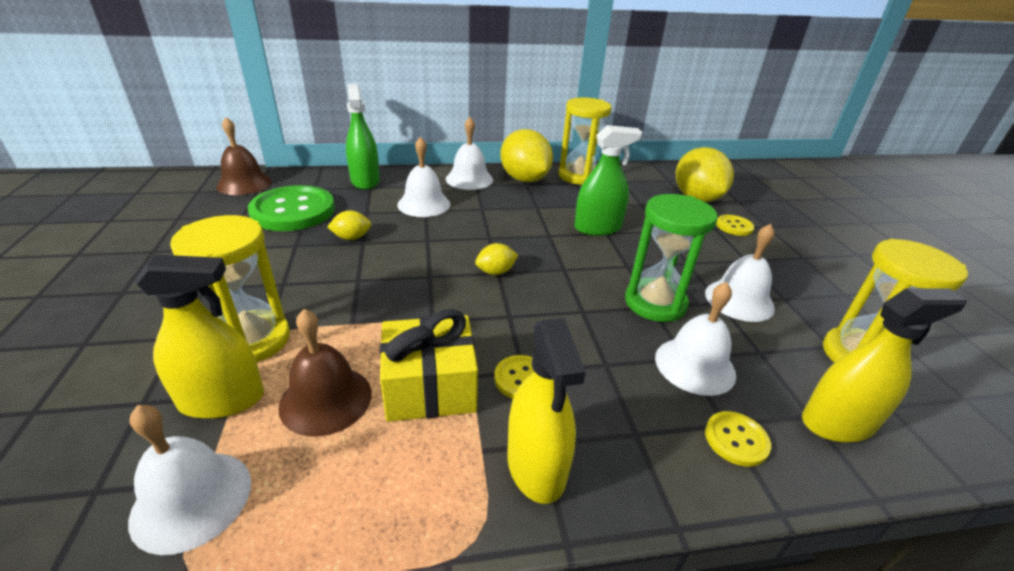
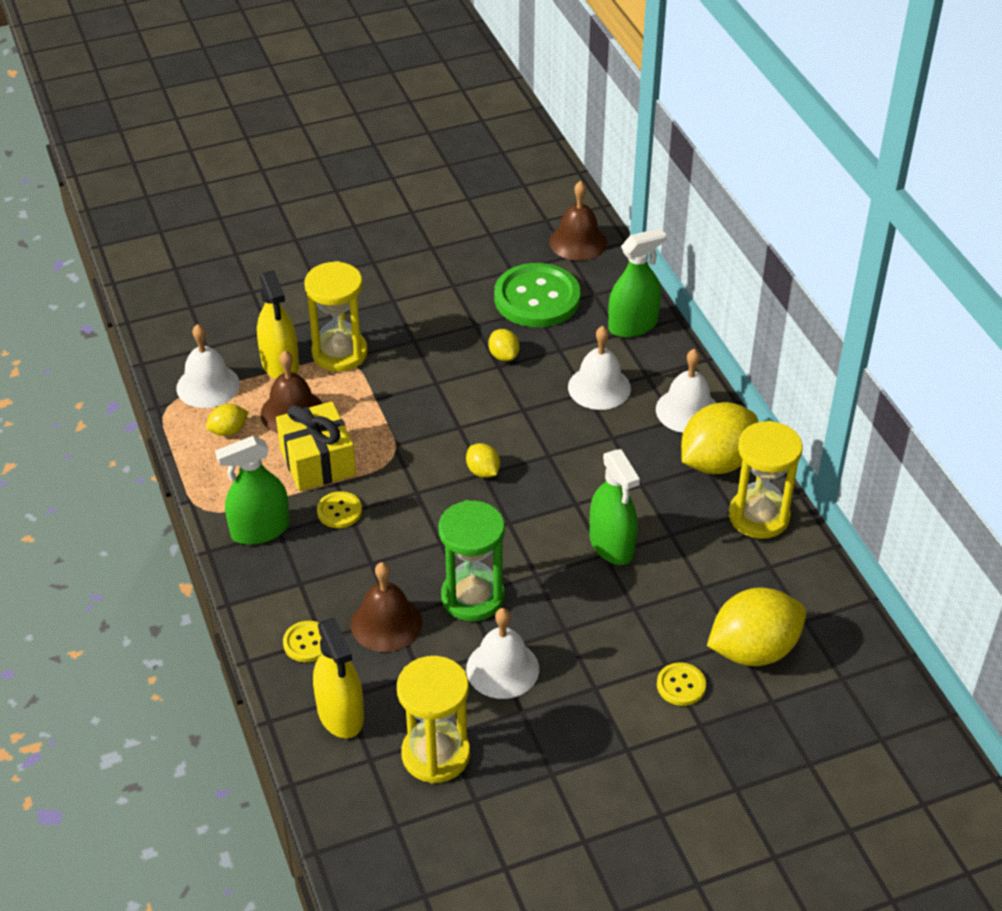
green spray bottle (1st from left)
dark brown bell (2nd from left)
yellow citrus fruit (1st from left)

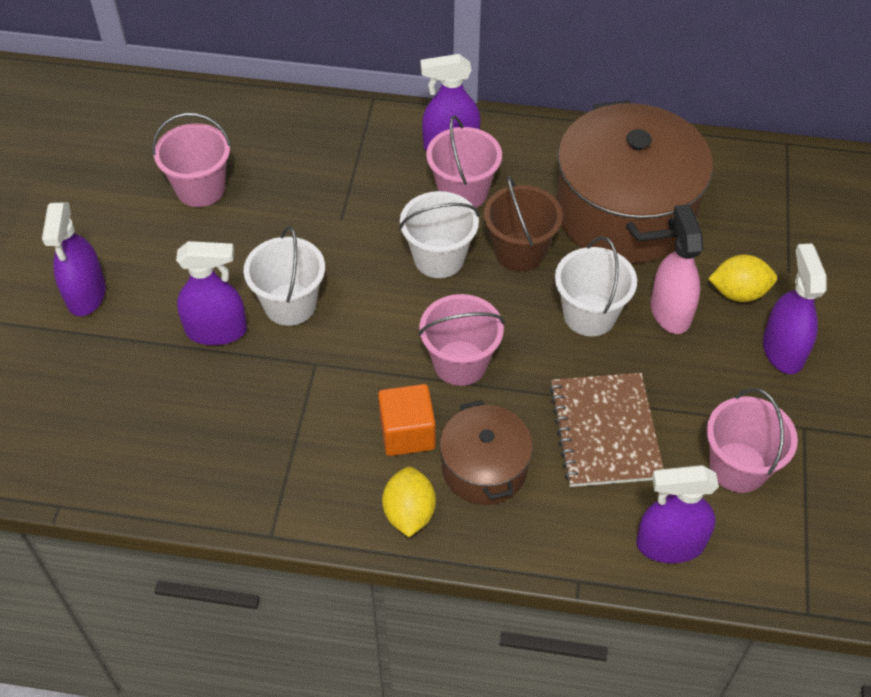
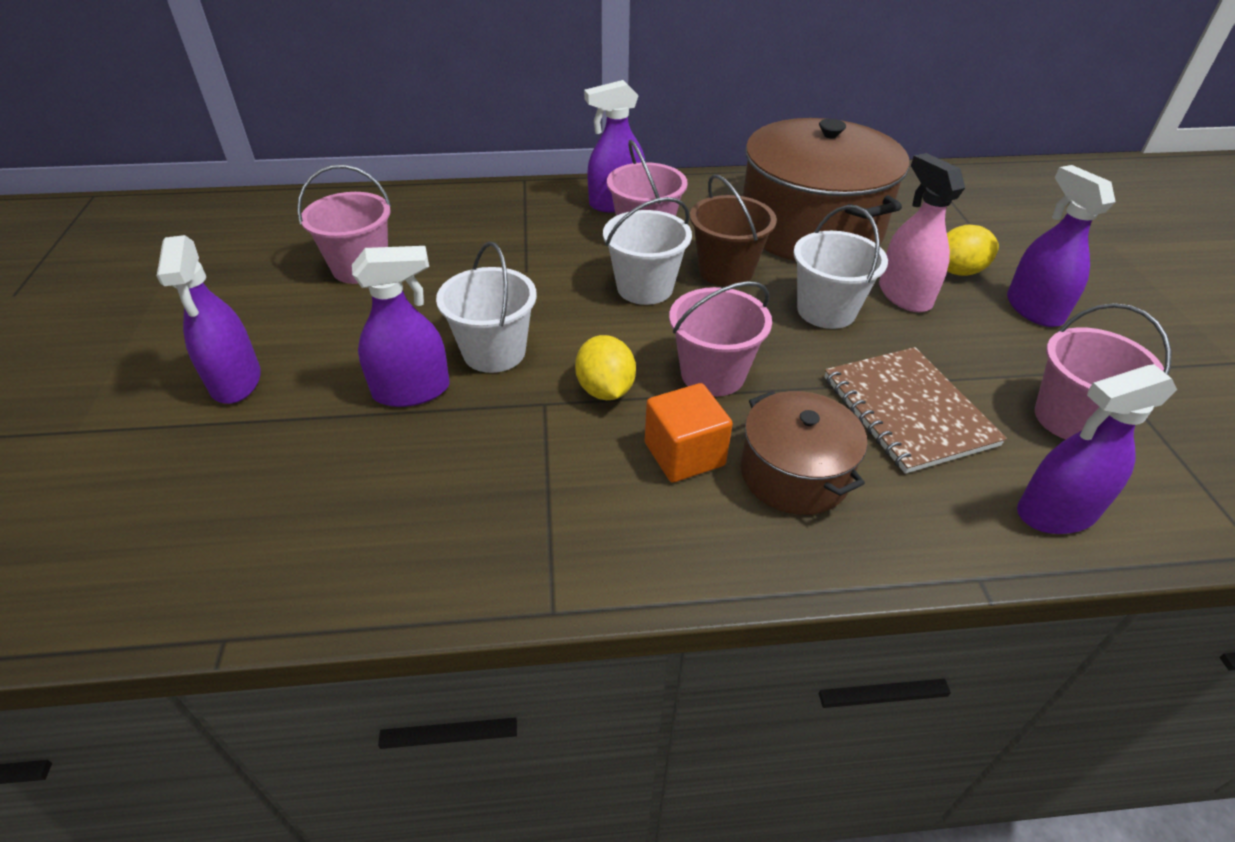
yellow citrus fruit (1st from left)

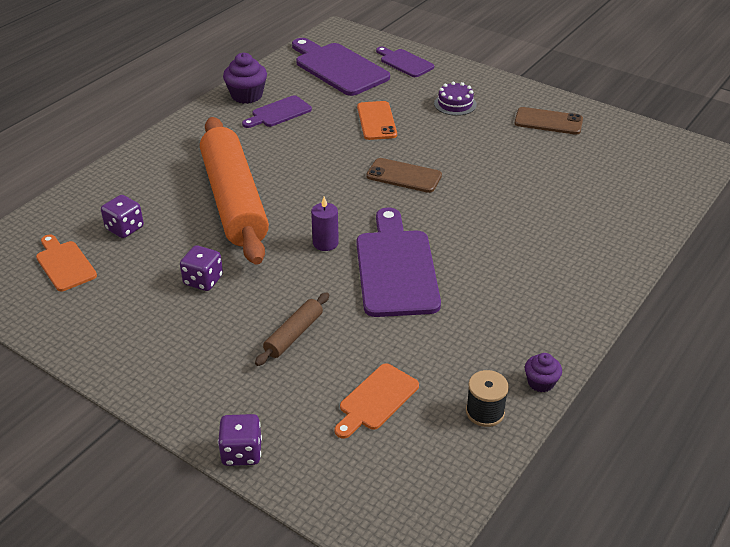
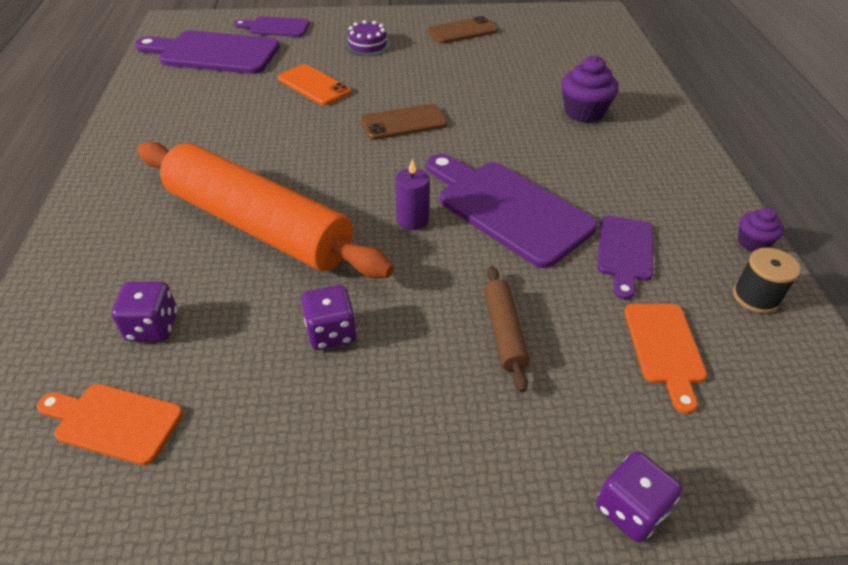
violet fairy cake (1st from left)
violet chopping board (4th from left)

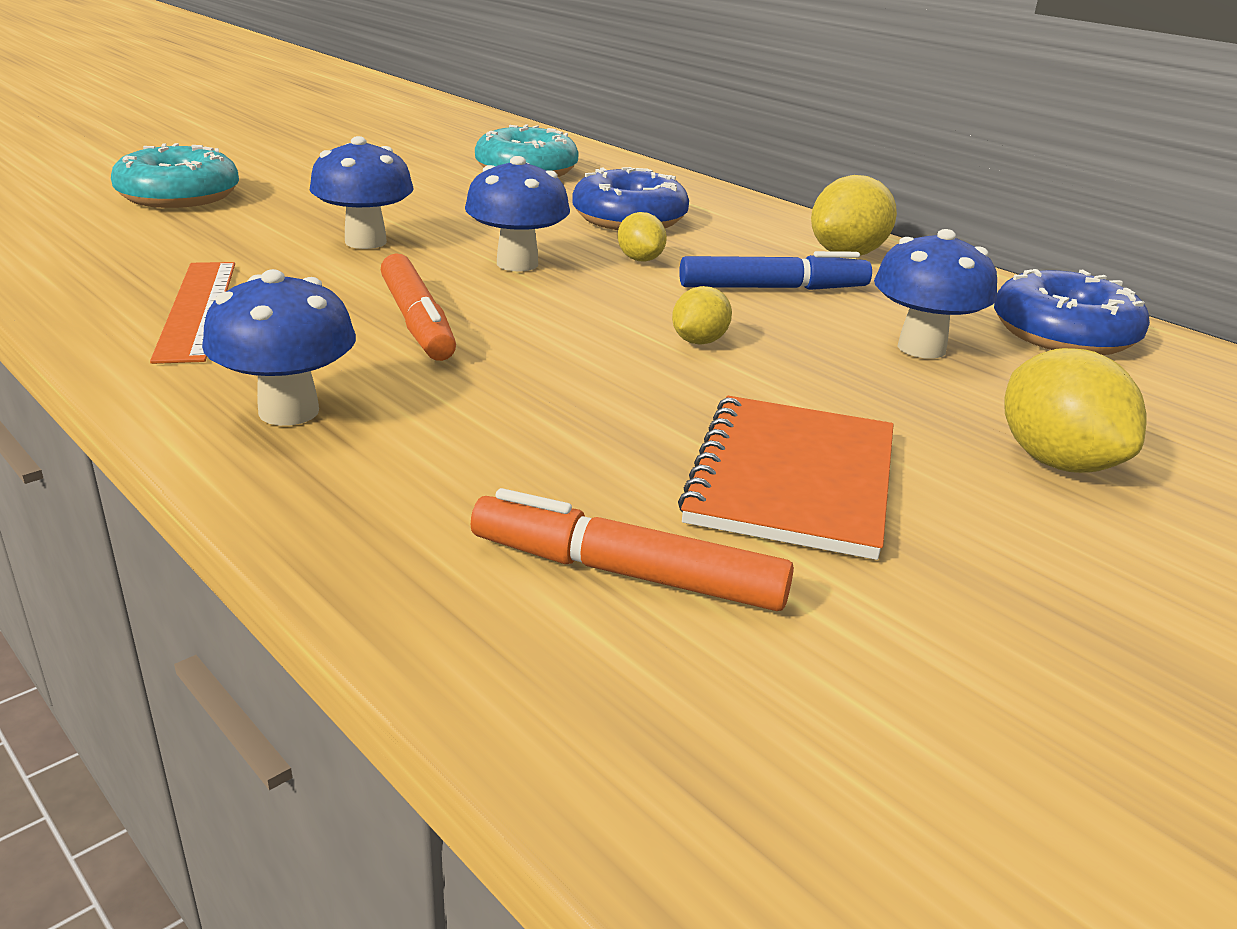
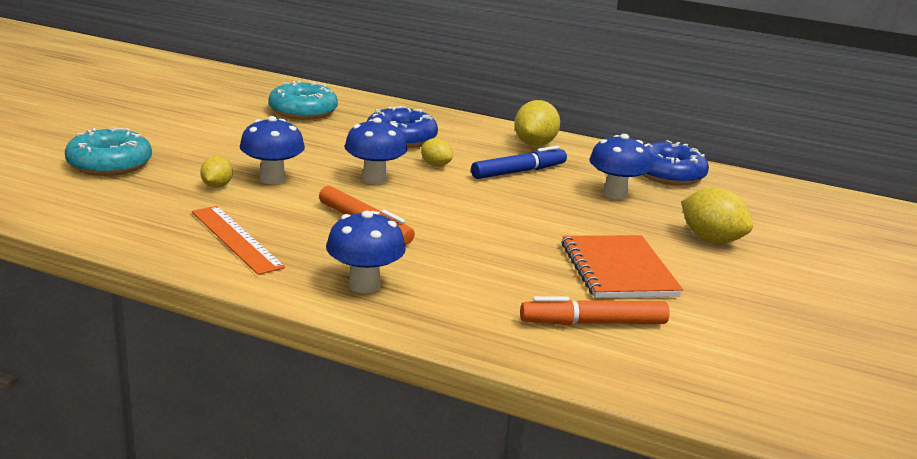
yellow citrus fruit (1st from left)

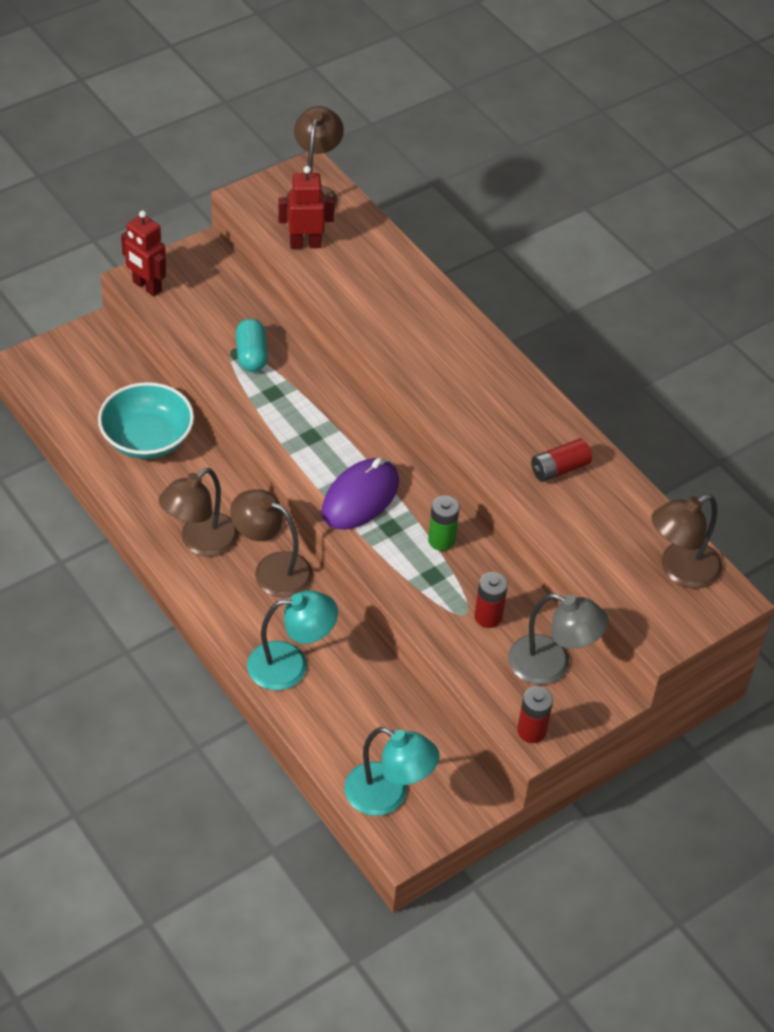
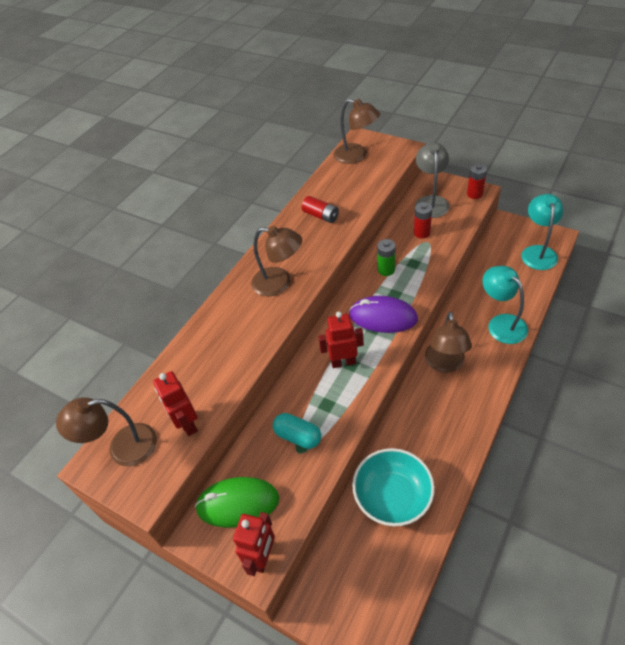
dark brown desk lamp (2nd from left)
turquoise pill shape
green computer mouse
scarlet toy robot (3rd from left)

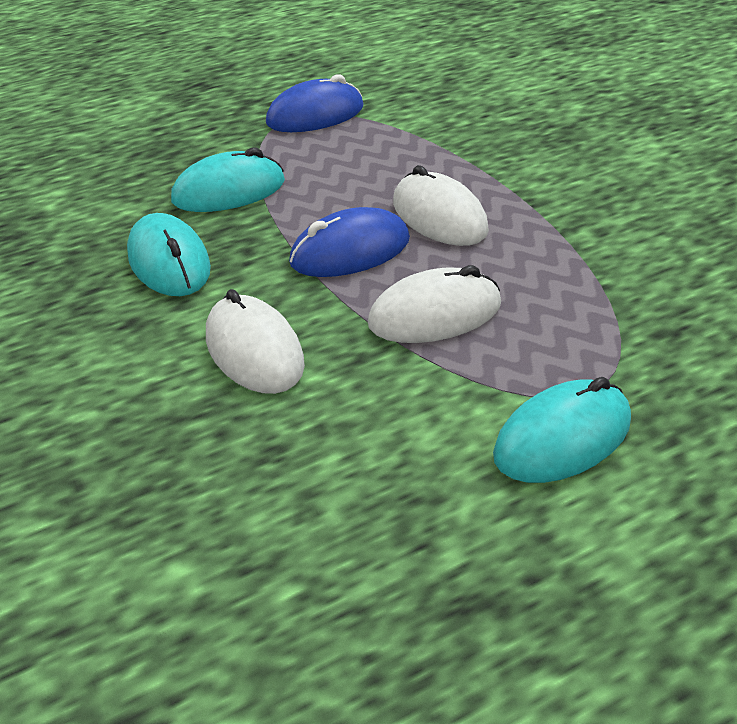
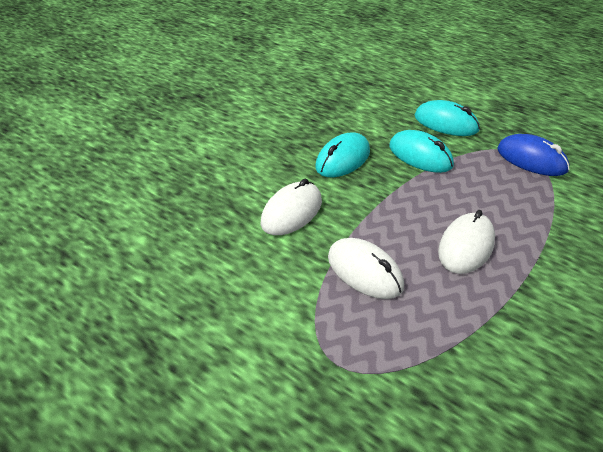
royal blue computer mouse (2nd from left in the first image)
turquoise computer mouse (3rd from left)

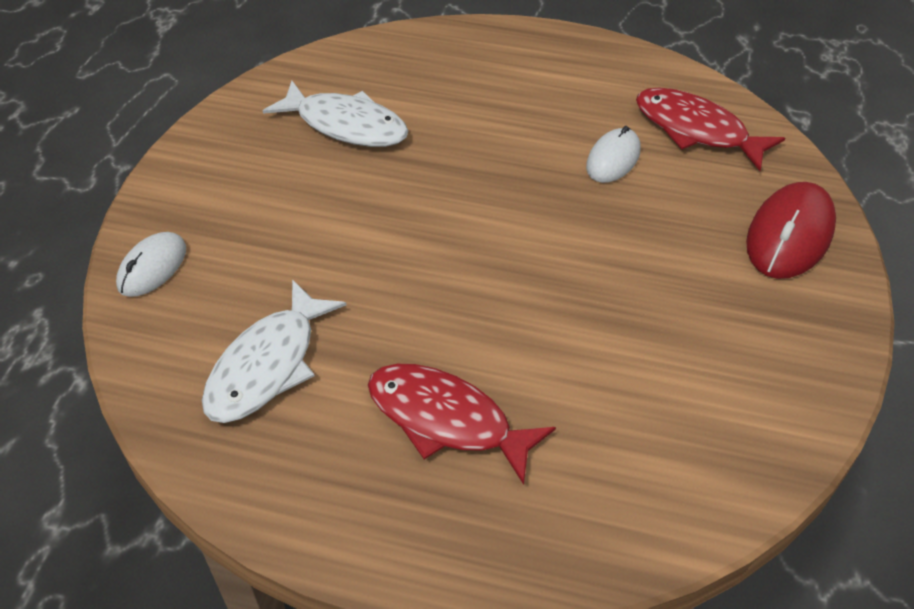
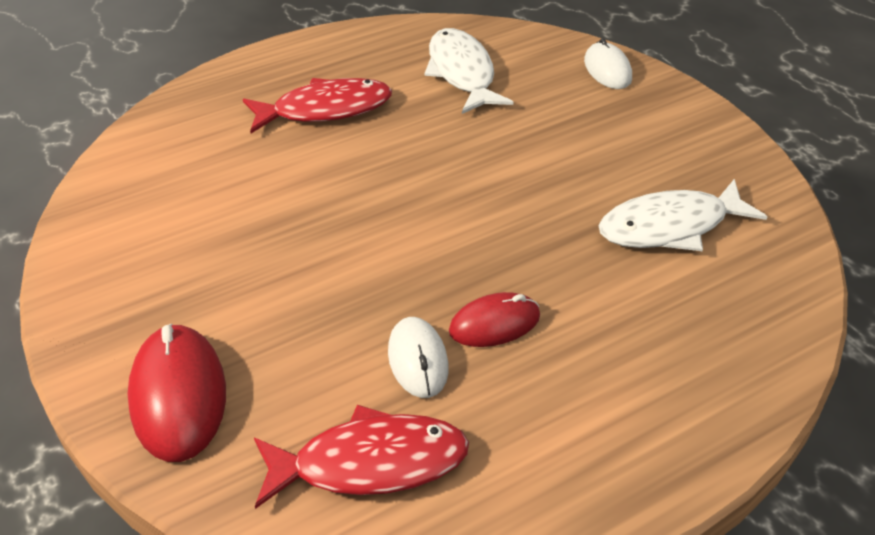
scarlet computer mouse (2nd from left)

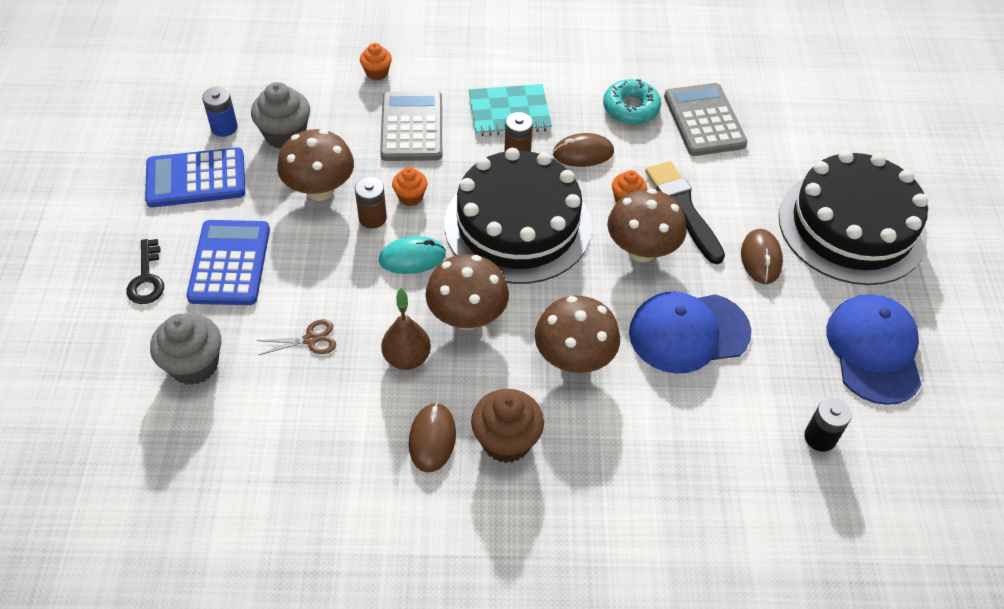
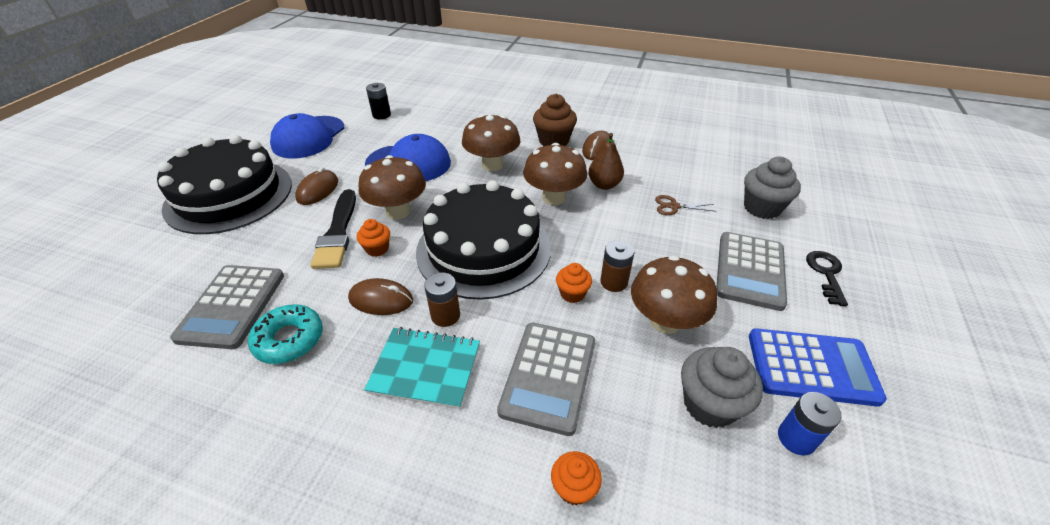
ash-grey calculator (3rd from left)
turquoise computer mouse

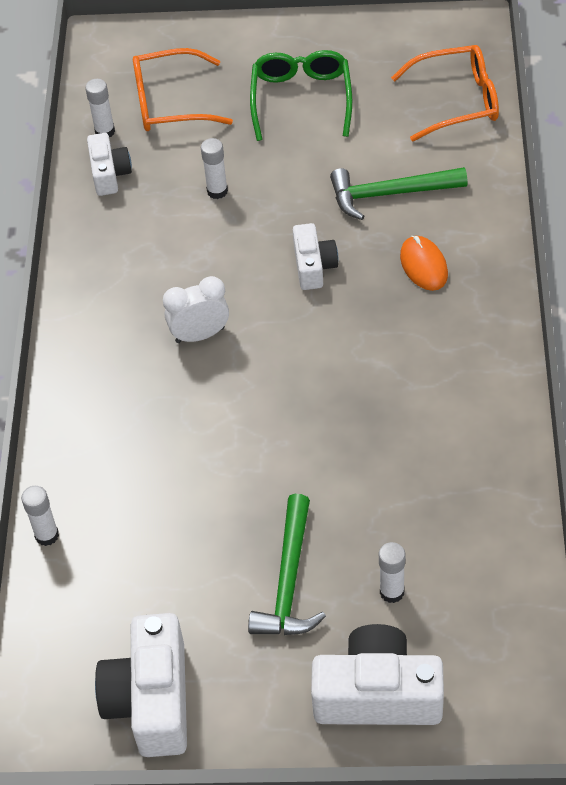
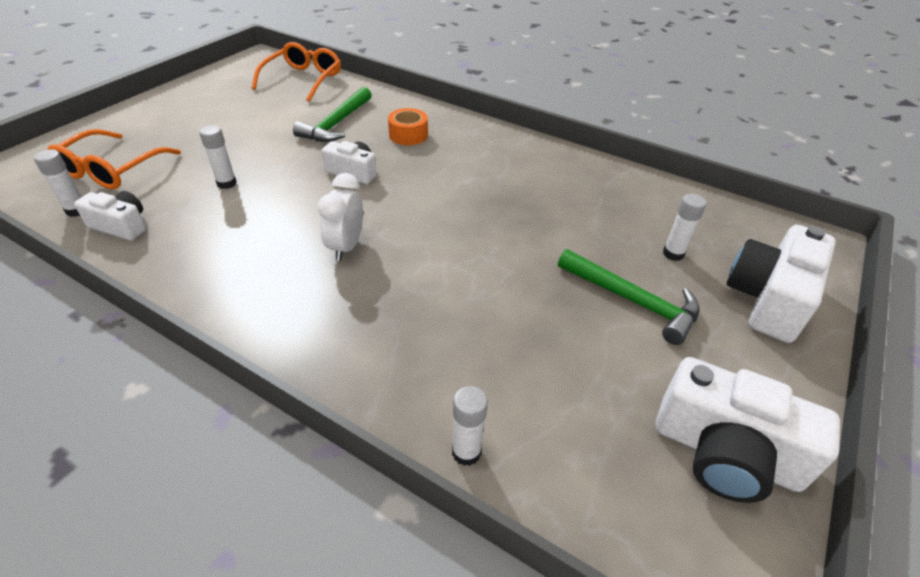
green glasses
bright orange tape

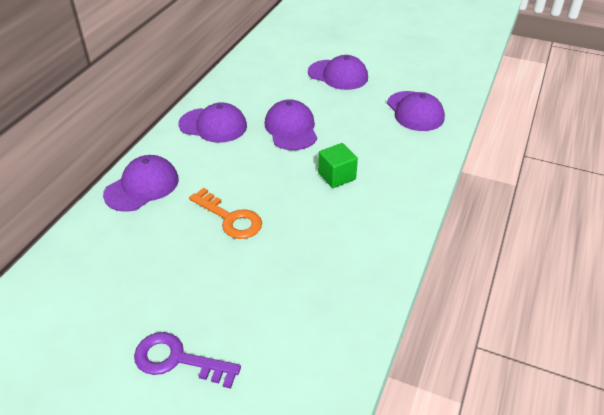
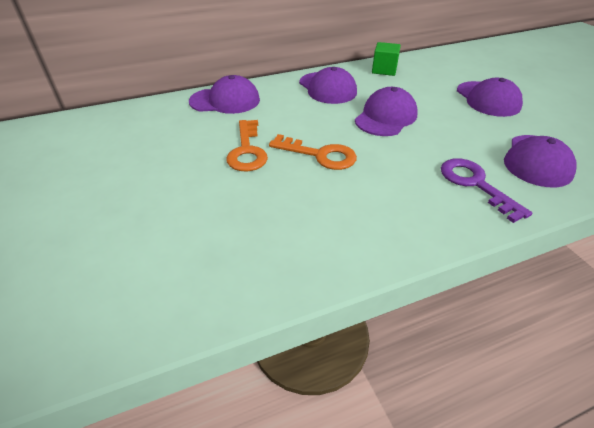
violet key
green solid cube
bright orange key (2nd from left)

